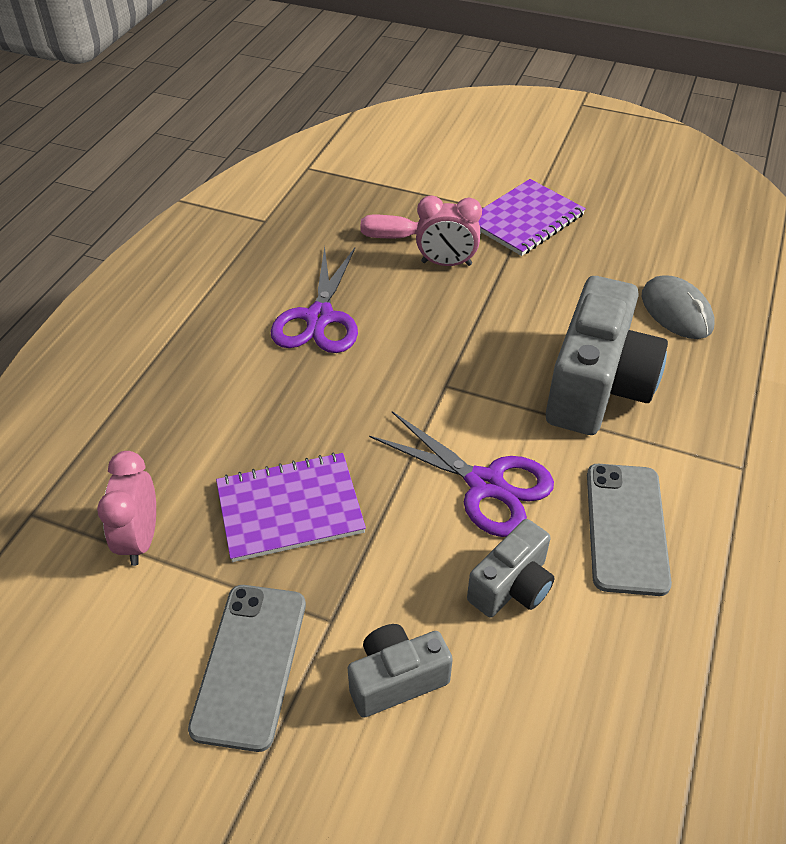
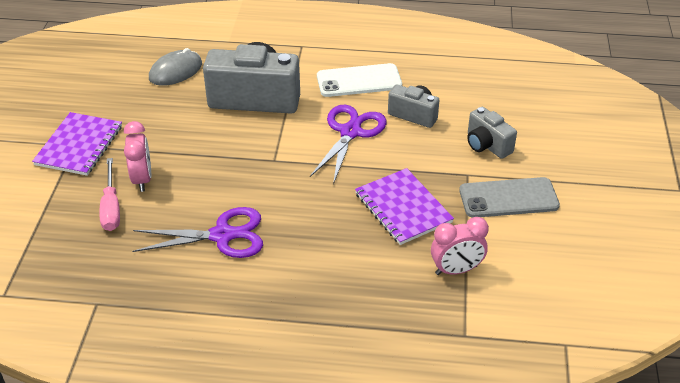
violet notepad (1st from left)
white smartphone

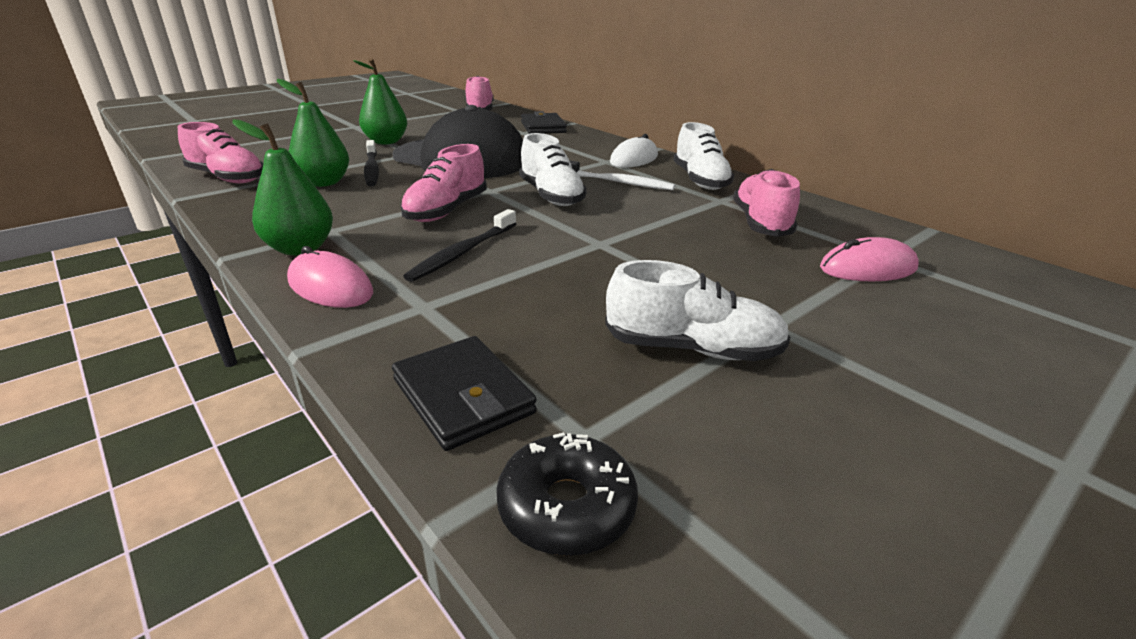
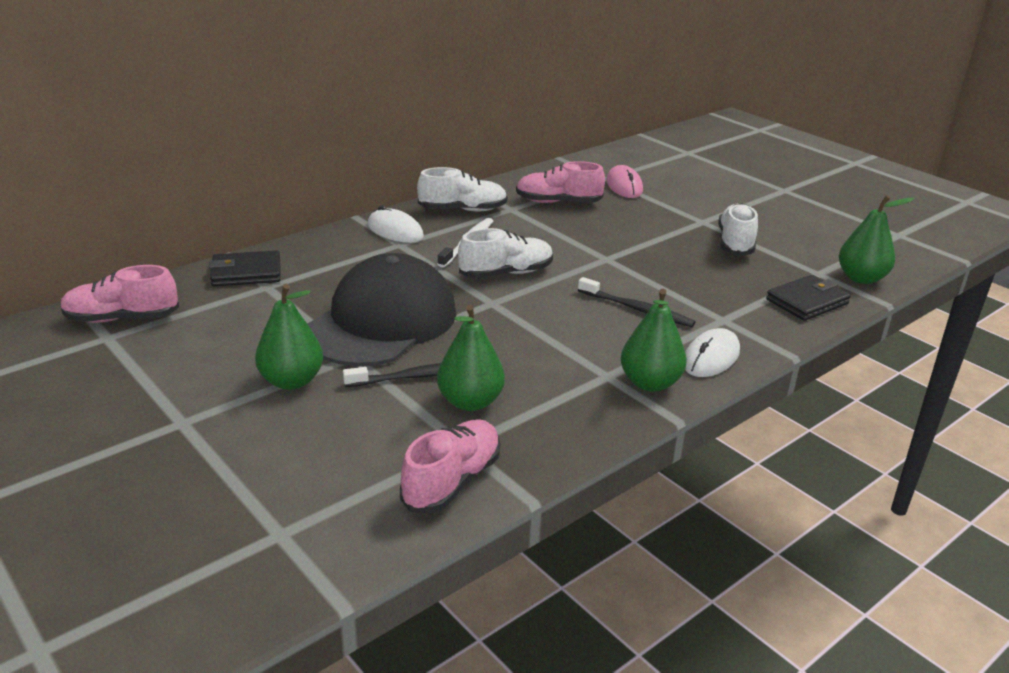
white computer mouse (2nd from left)
rosy lace-up shoe (2nd from left in the first image)
green toy pear (4th from left)

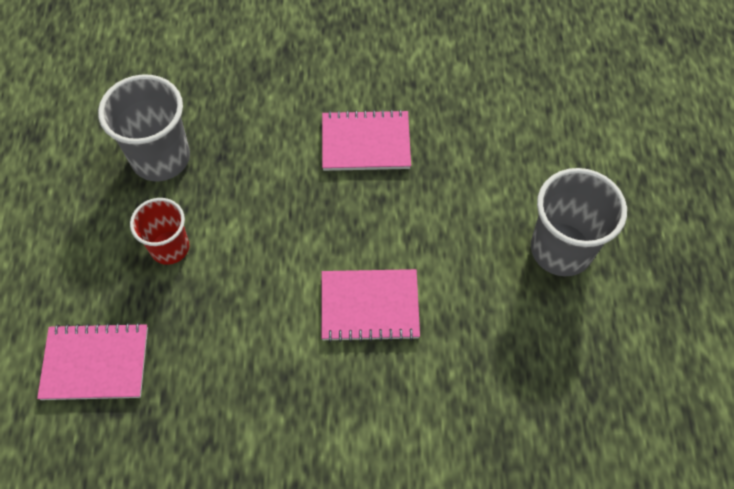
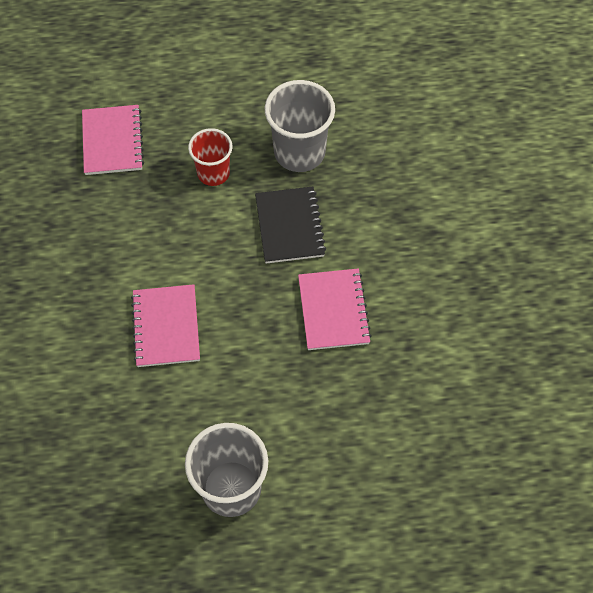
ebony notepad

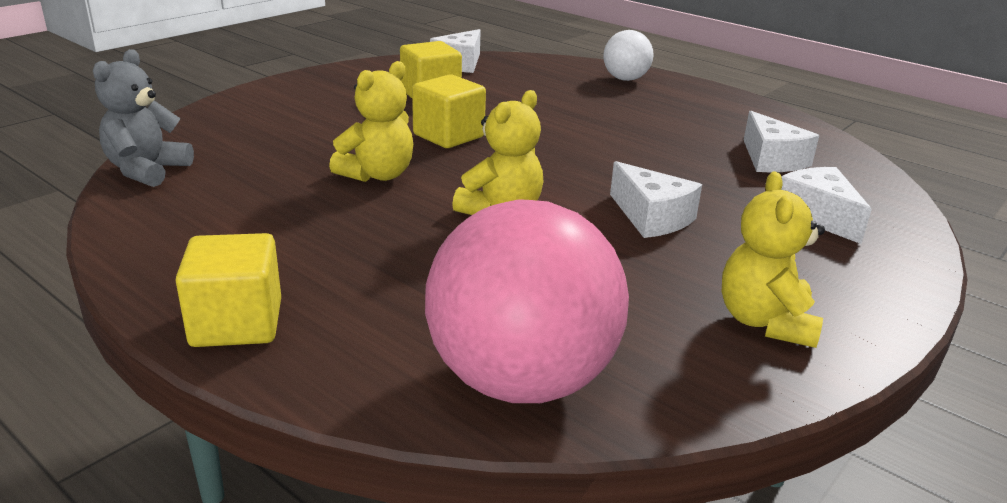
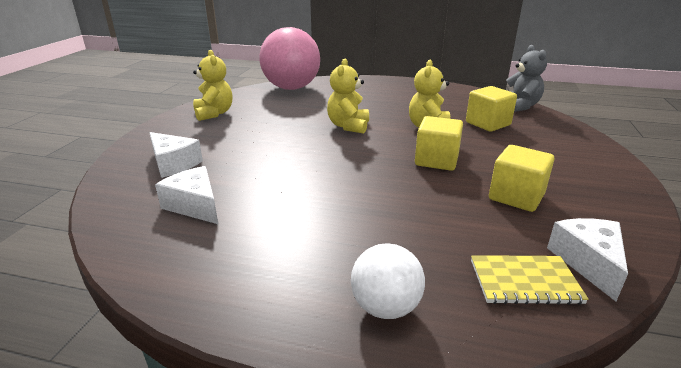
yellow solid cube (2nd from left)
white cheese (2nd from left in the first image)
yellow notepad

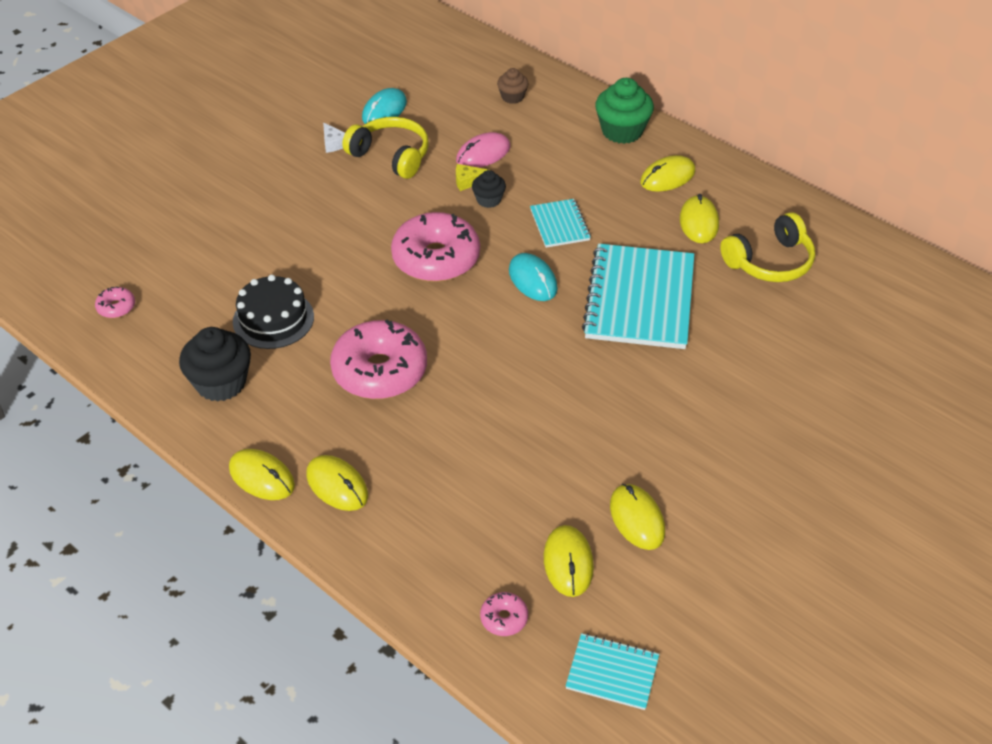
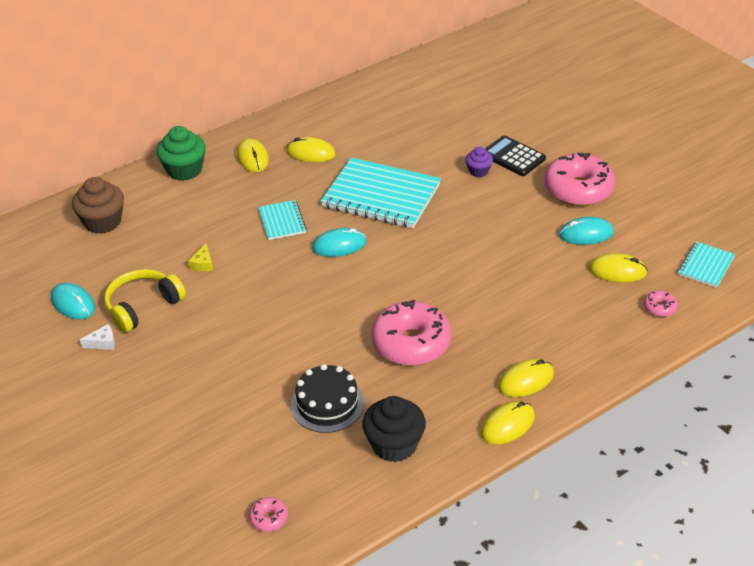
rosy glazed donut (3rd from left)
rosy computer mouse
ebony fairy cake (2nd from left in the first image)
dark brown fairy cake
turquoise notepad (1st from left)
turquoise computer mouse (3rd from left)
yellow over-ear headphones (2nd from left in the first image)
violet fairy cake
ebony calculator

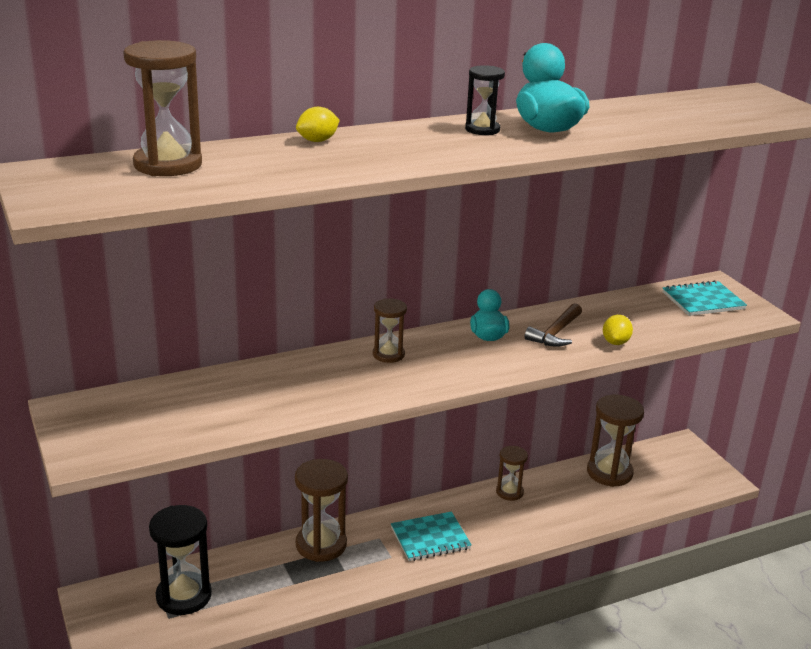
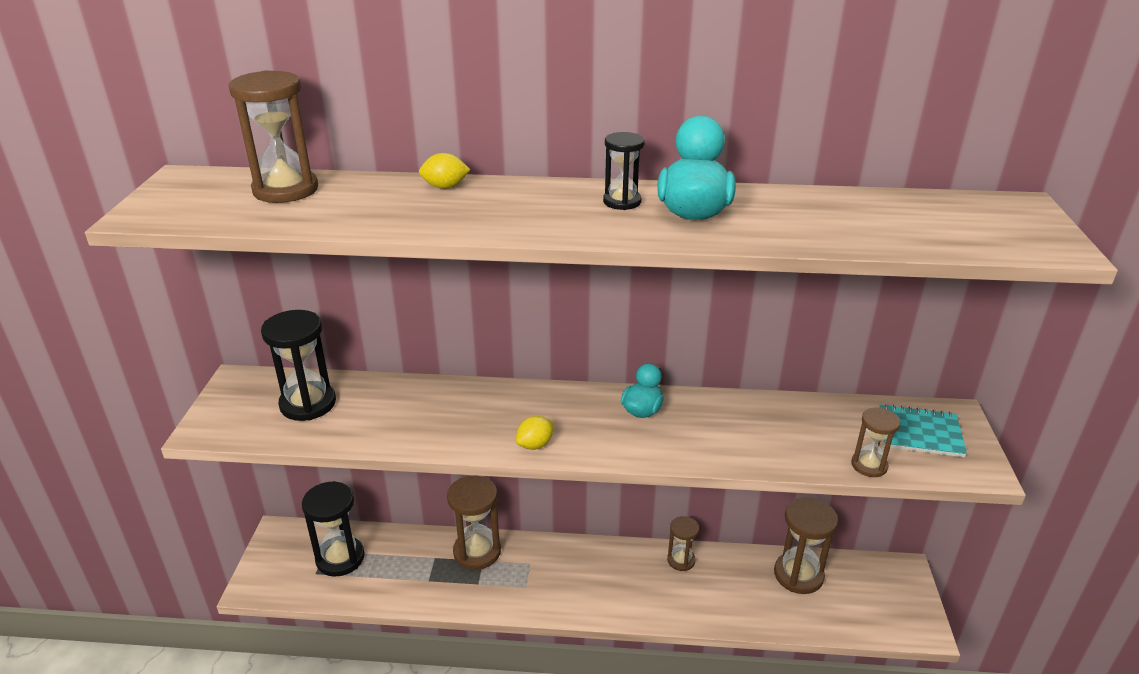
dark brown sand timer (5th from left)
turquoise notepad (1st from left in the first image)
dark brown claw hammer
yellow citrus fruit (2nd from left)
ebony sand timer (1st from left)

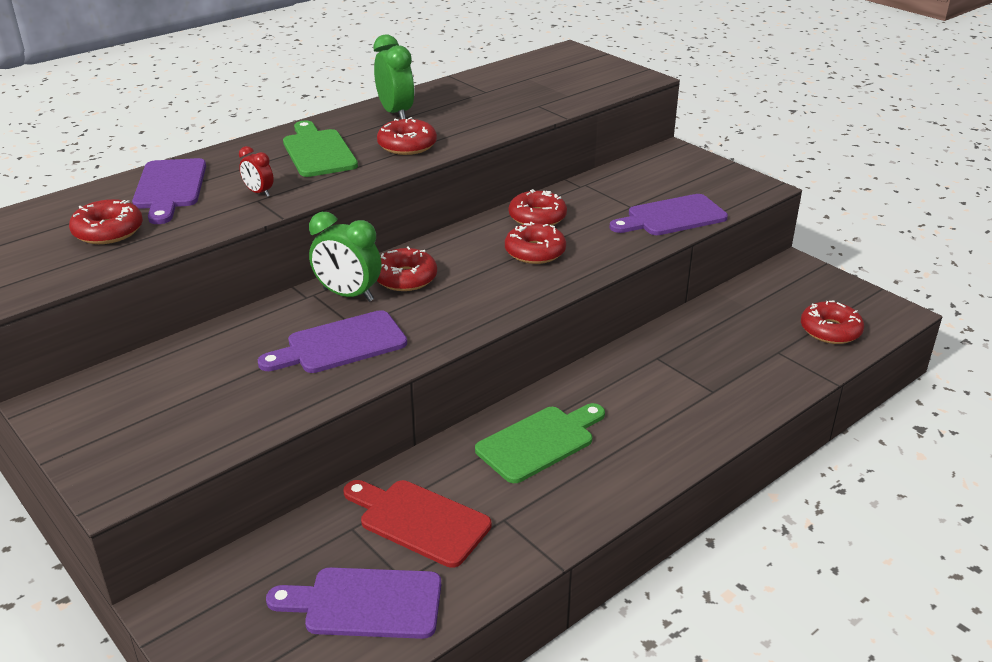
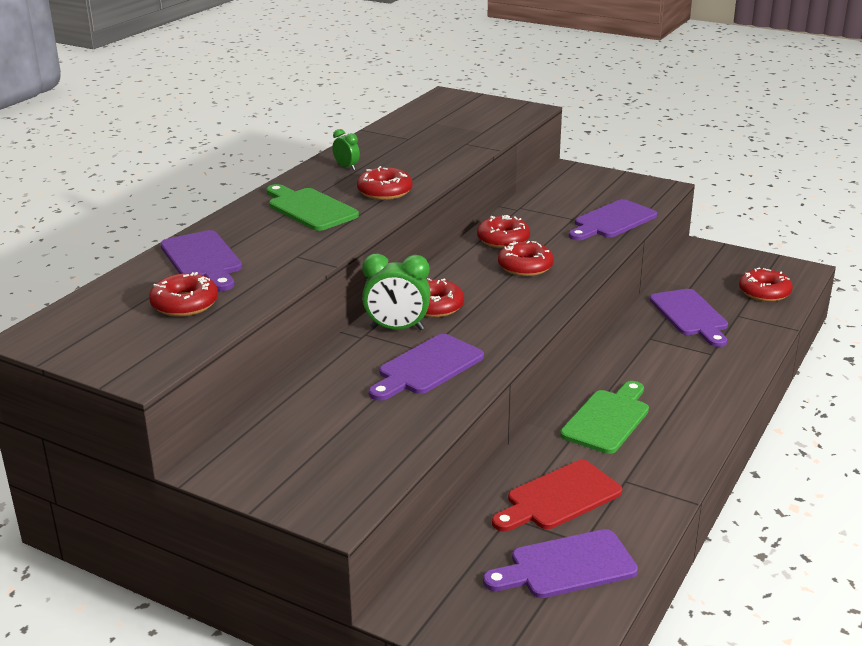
scarlet alarm clock
scarlet chopping board
green alarm clock (1st from left)
violet chopping board (5th from left)

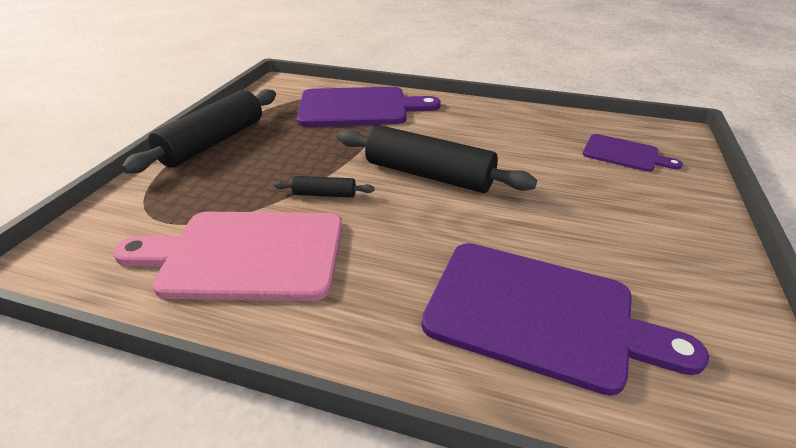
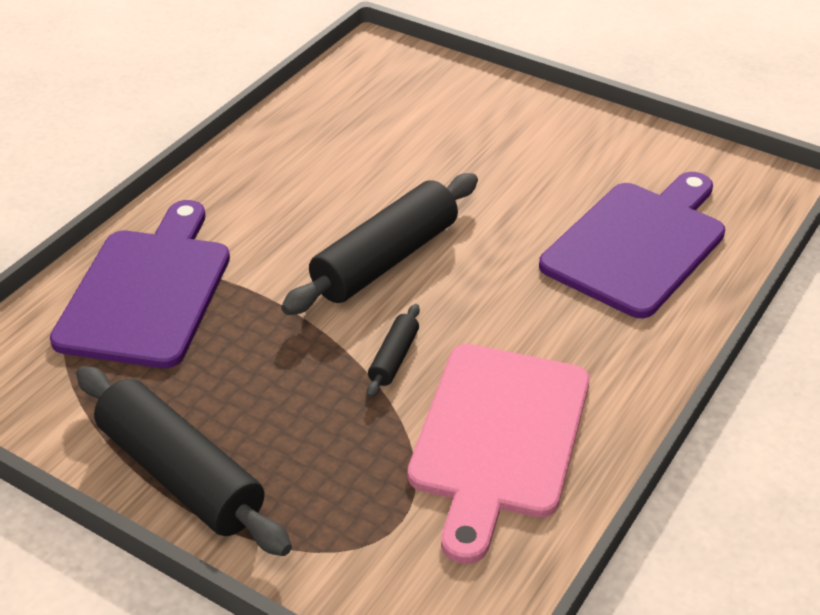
violet chopping board (3rd from left in the first image)

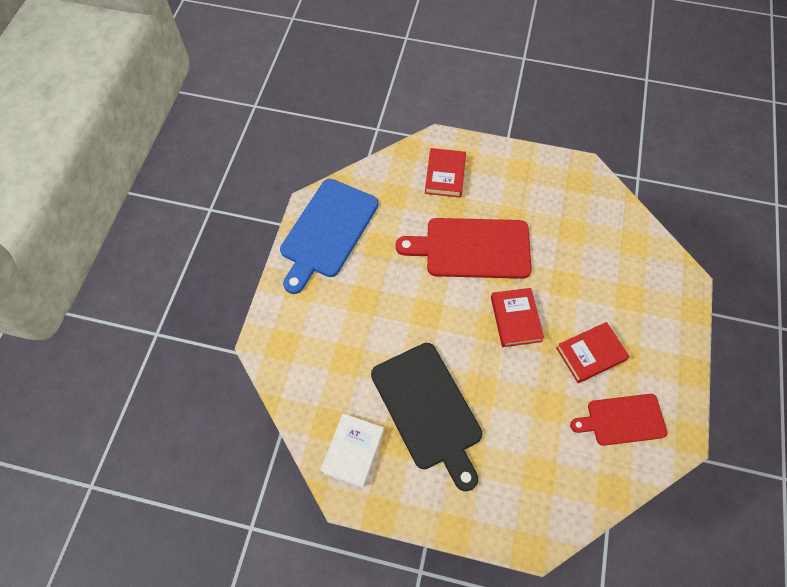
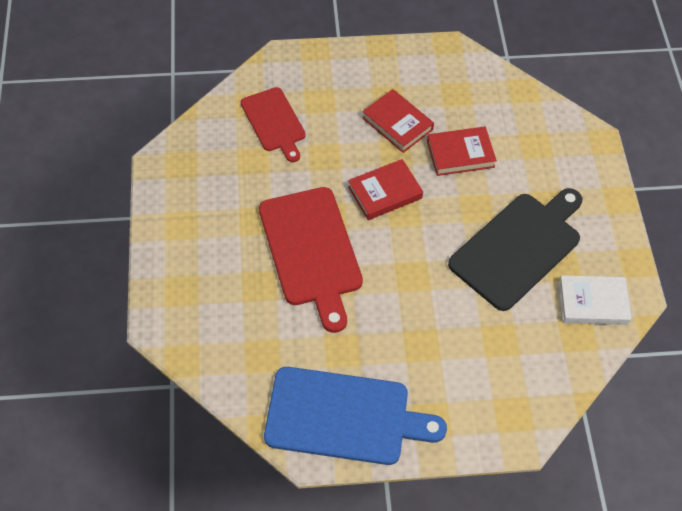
scarlet hardback (3rd from left)
scarlet chopping board (1st from left)

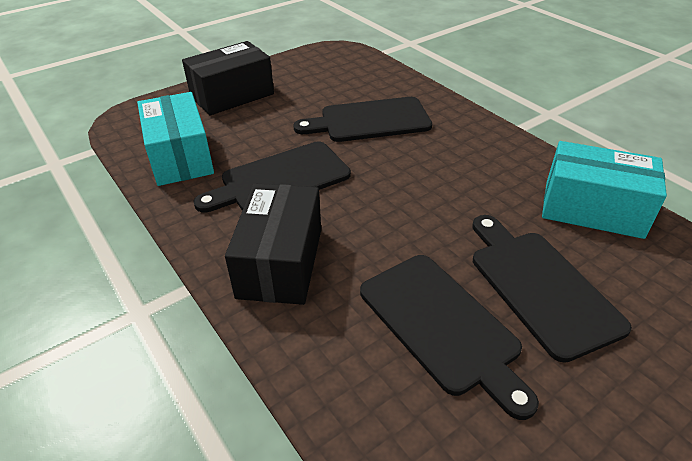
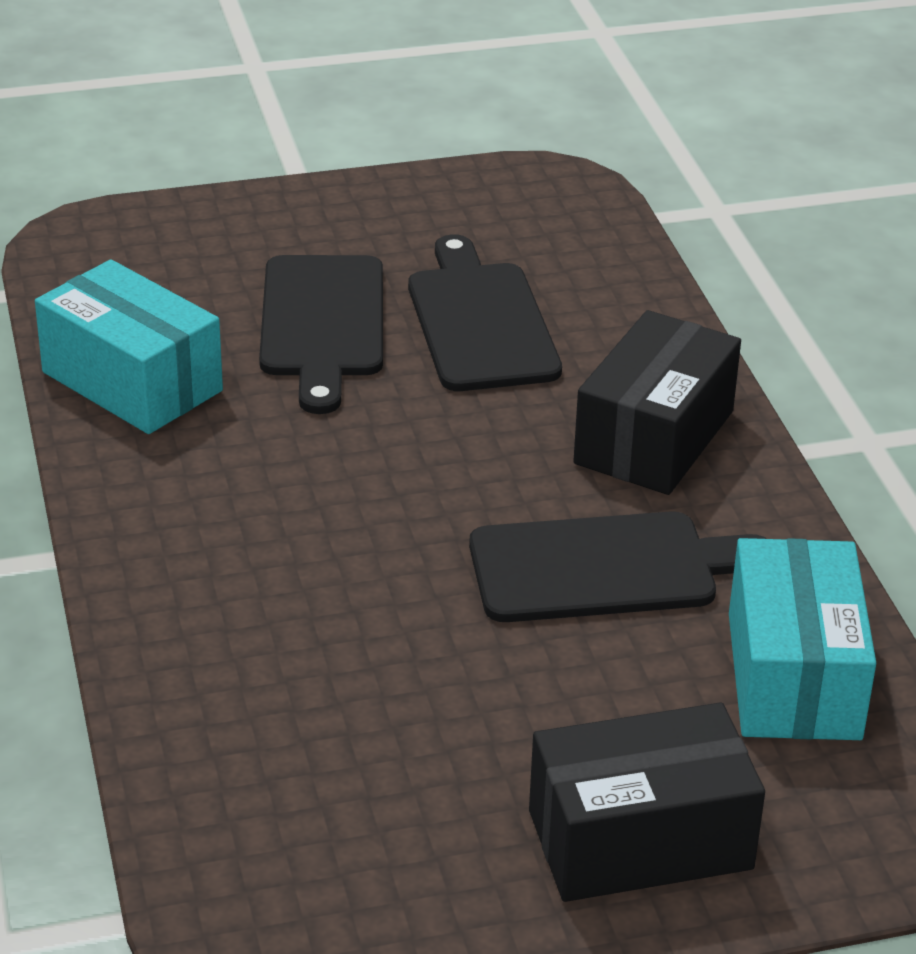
ebony chopping board (2nd from left in the first image)

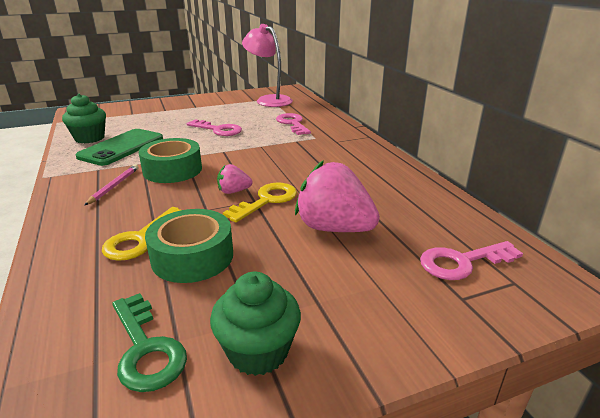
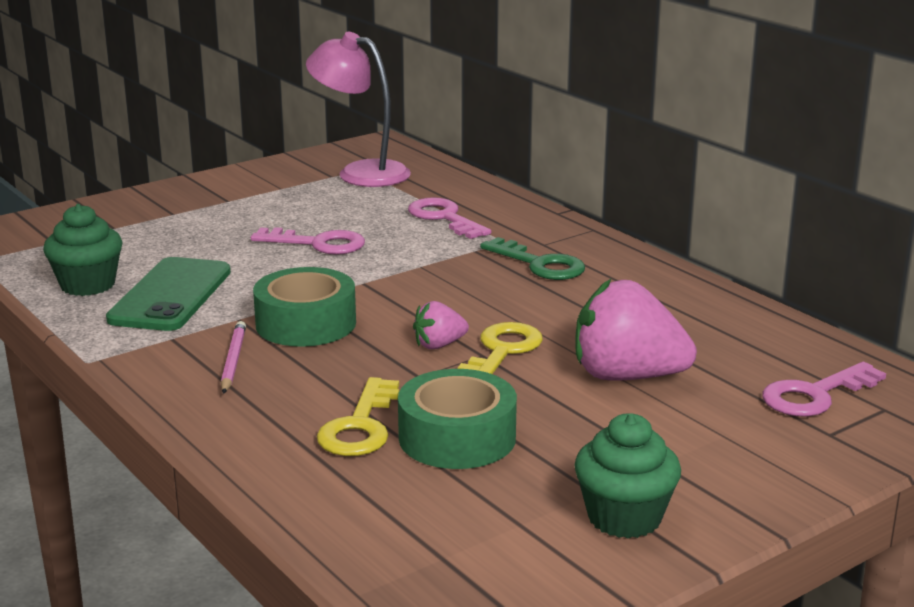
green key

